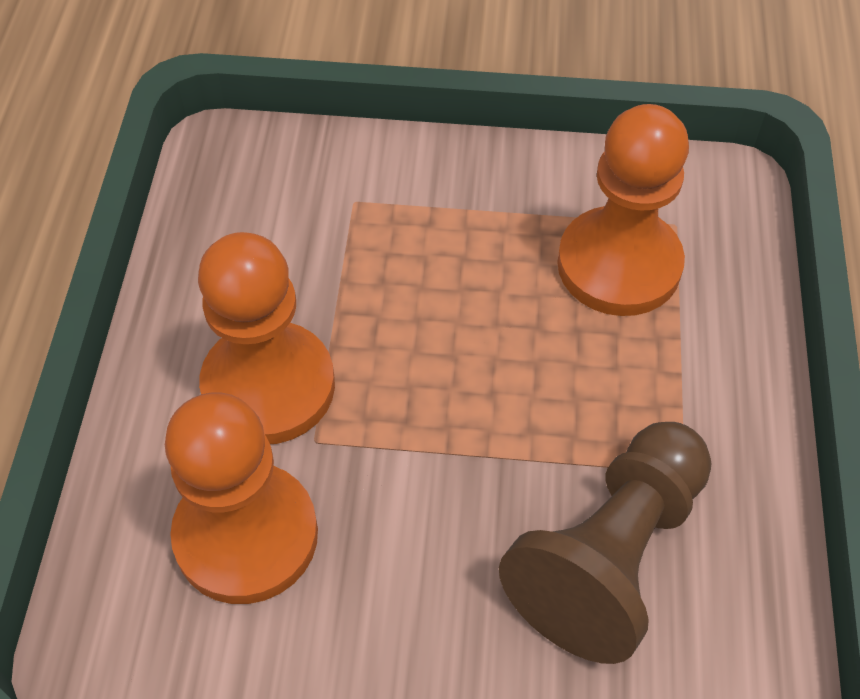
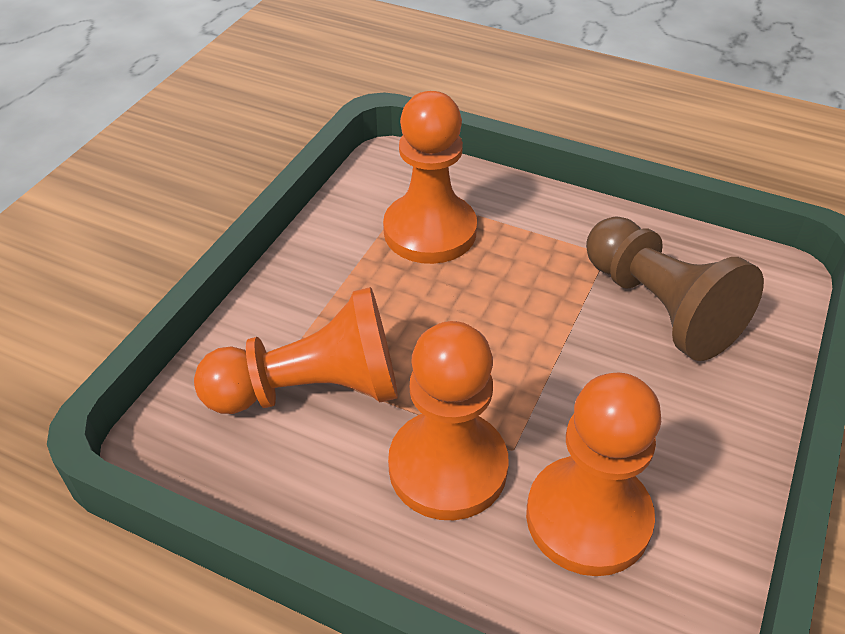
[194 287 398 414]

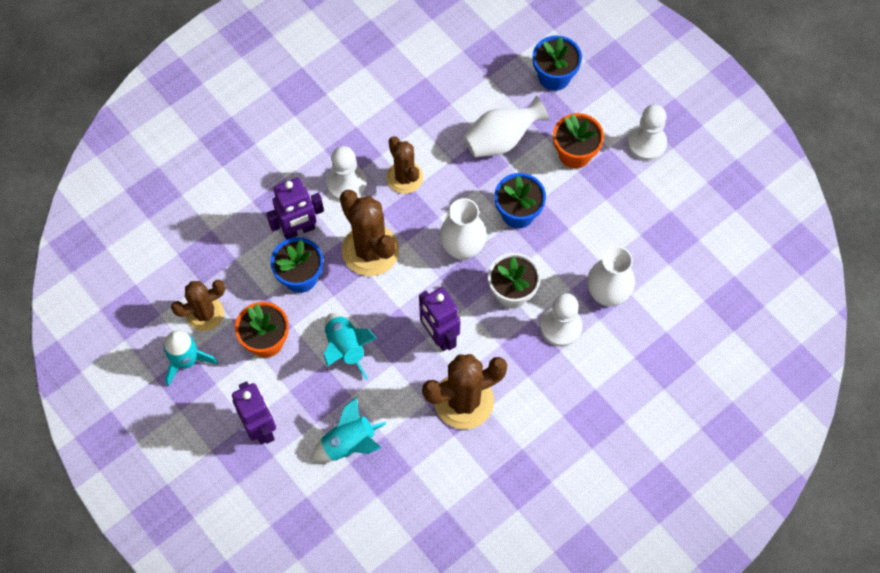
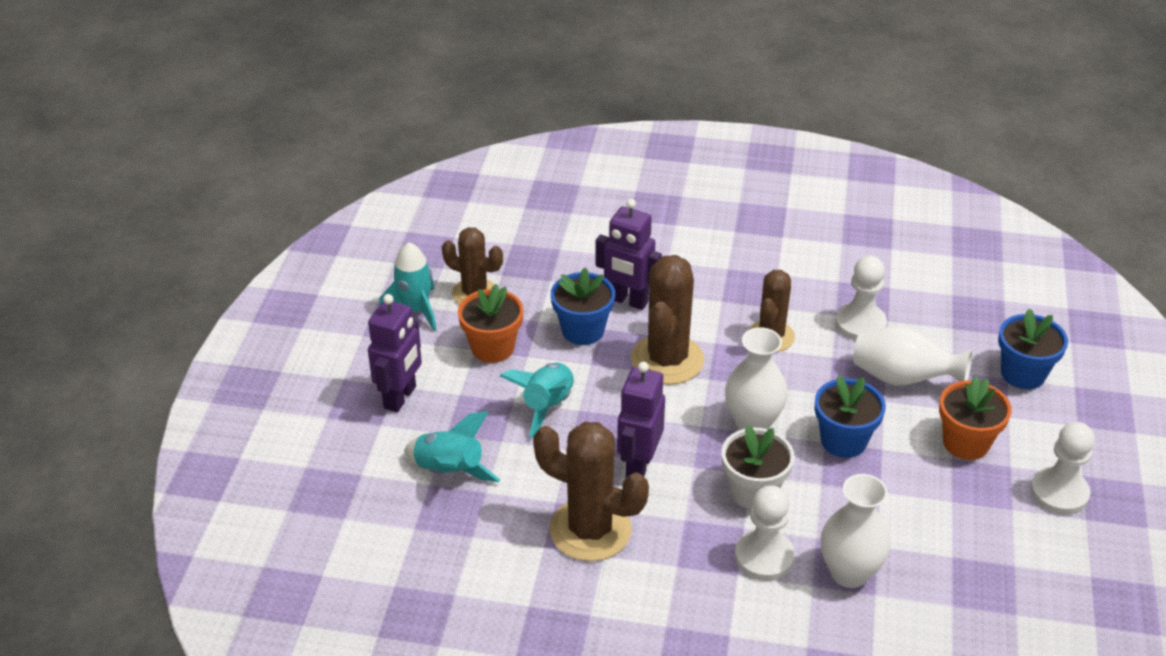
[835 256 887 340]

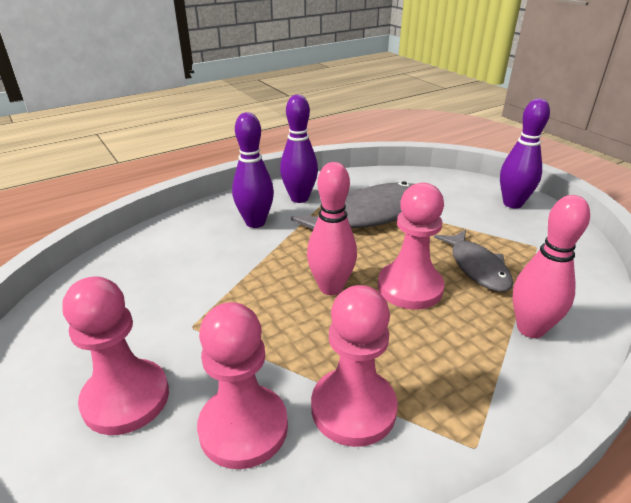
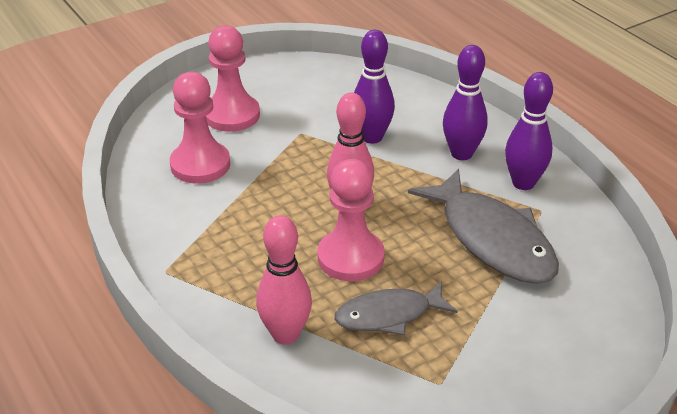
[311 285 398 447] (first image)
[354 30 395 144]

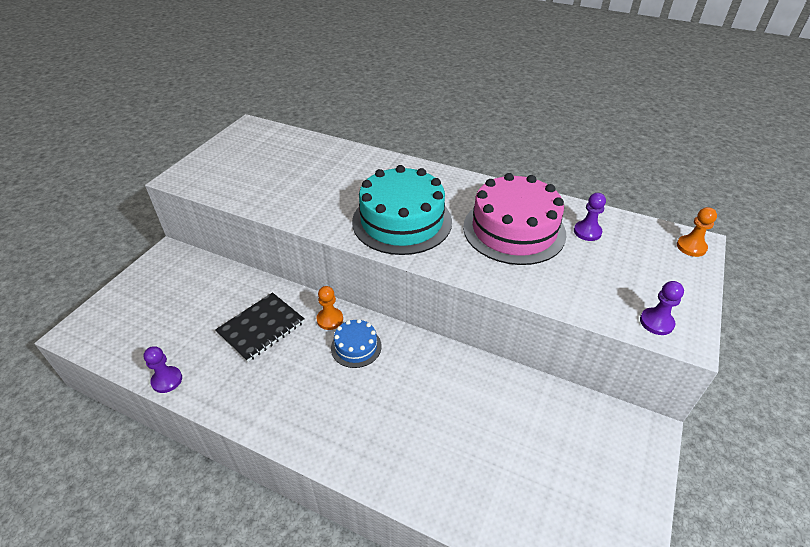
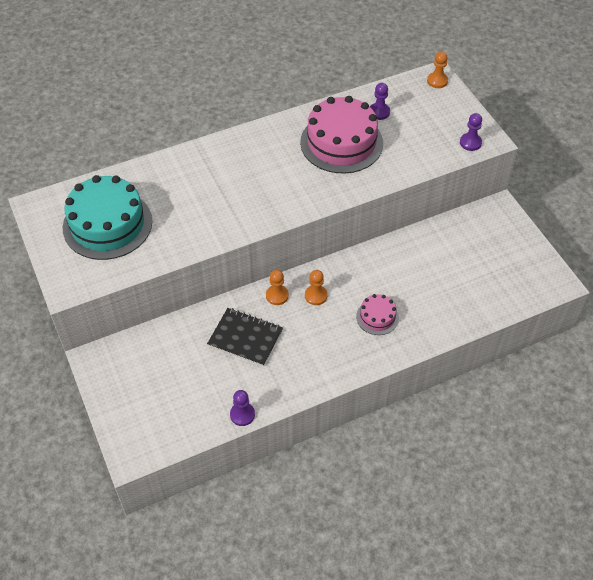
[207 308 283 366]
[305 270 328 305]
[63 175 152 260]
[356 294 399 335]

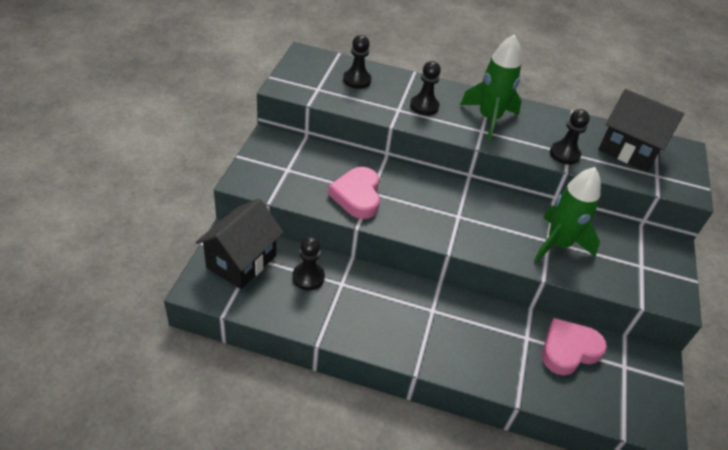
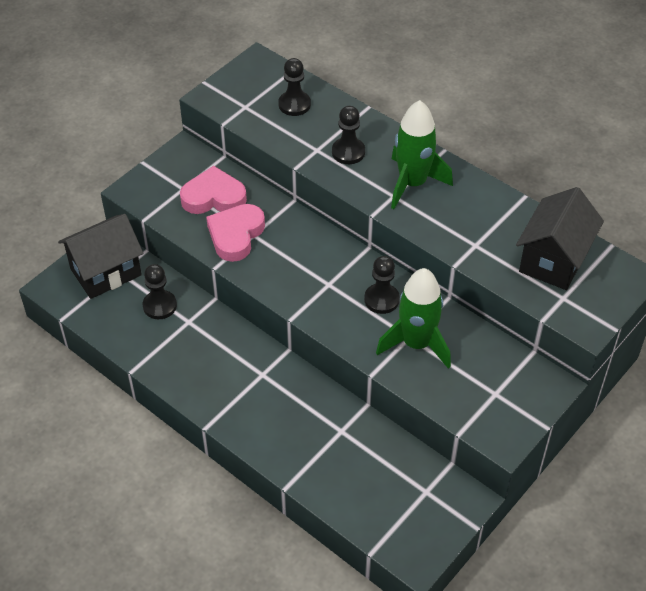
[180 166 247 214]
[364 256 400 314]
[516 187 604 290]

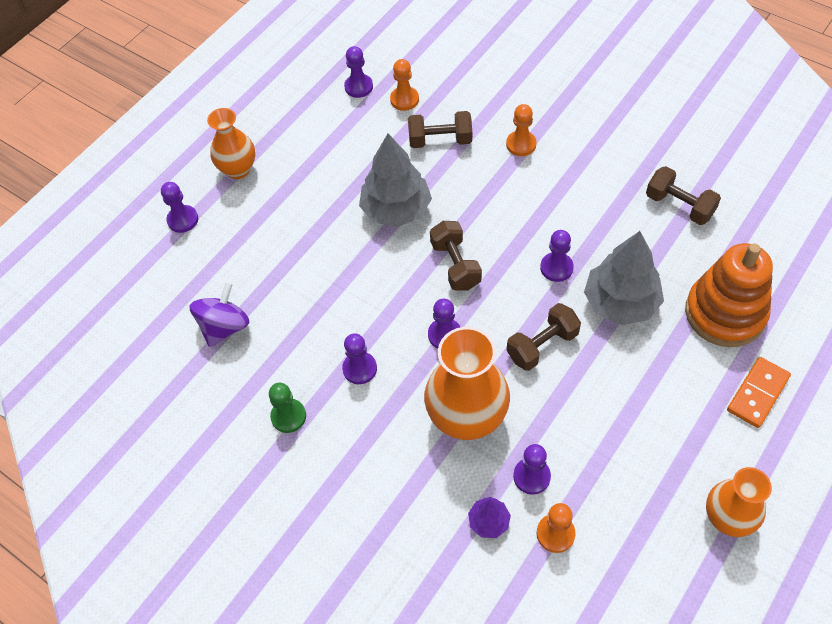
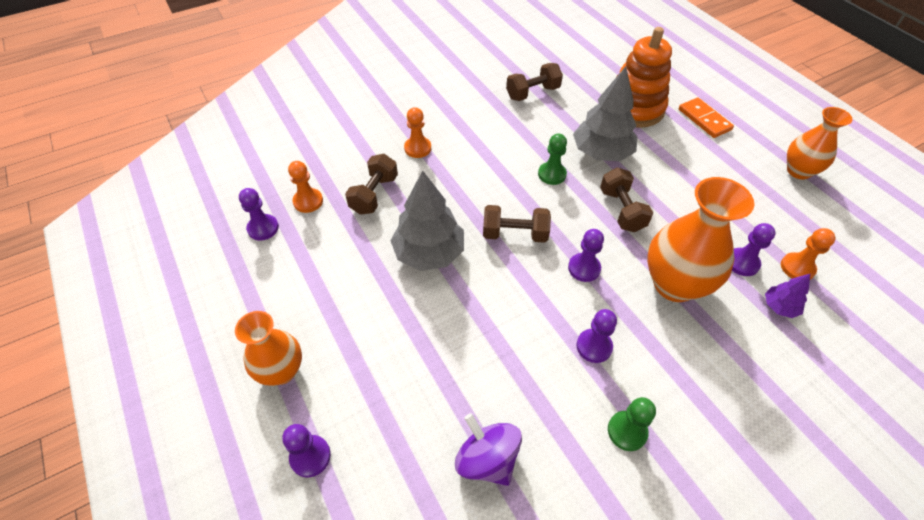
[538 133 567 185]

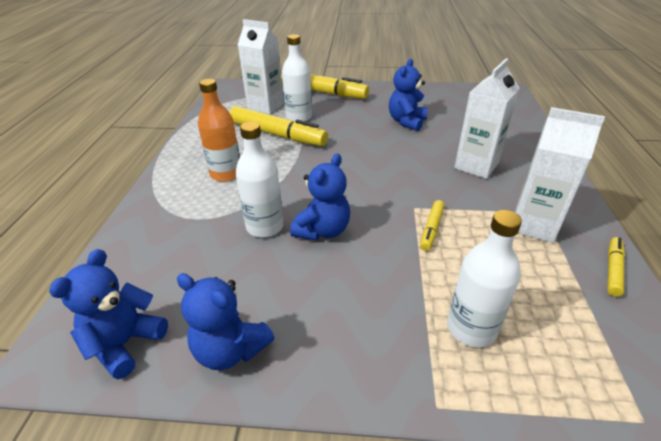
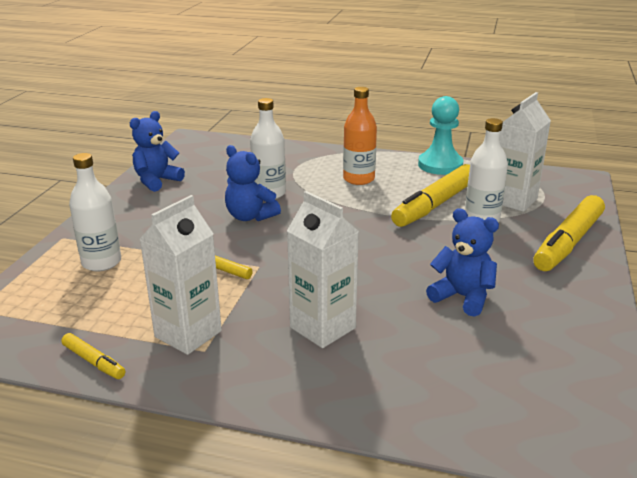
[49 249 168 379] (first image)
[418 96 463 175]

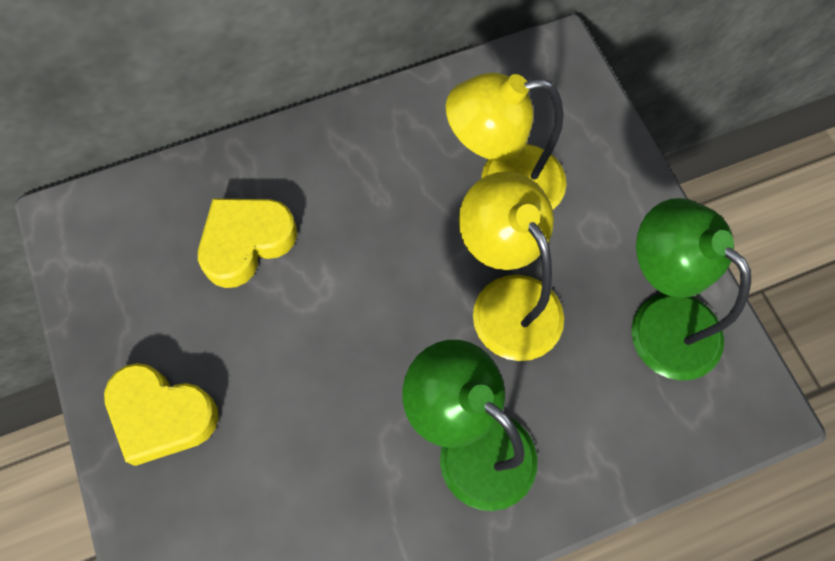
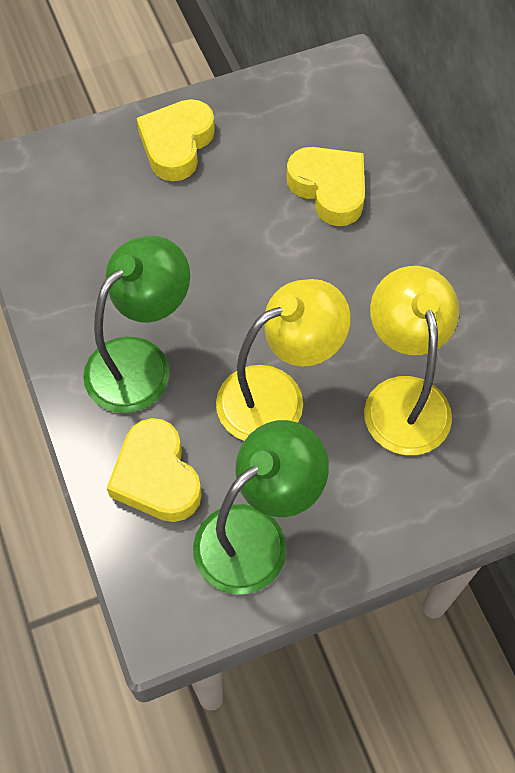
[107 418 202 522]

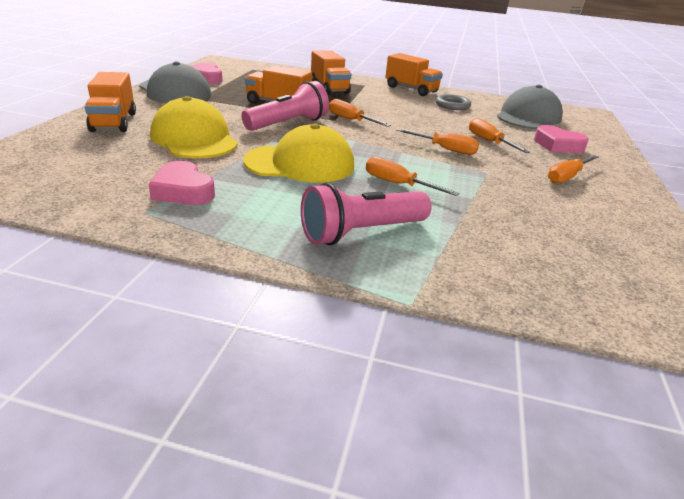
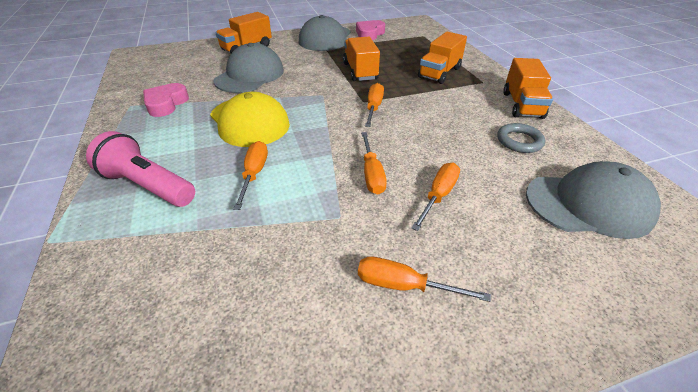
[213 43 284 93]
[242 81 329 131] (first image)
[534 125 589 153] (first image)

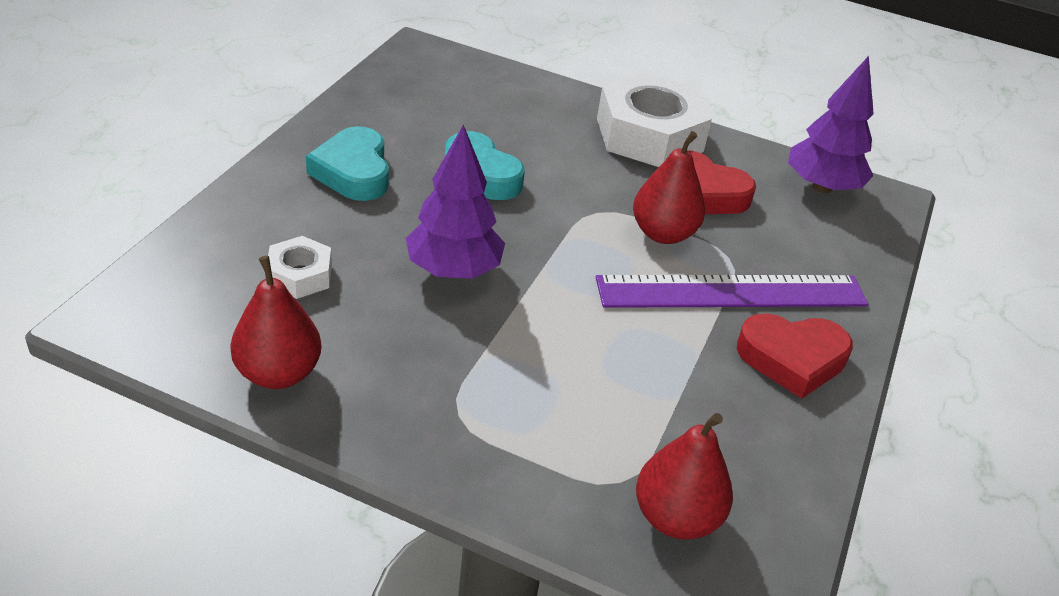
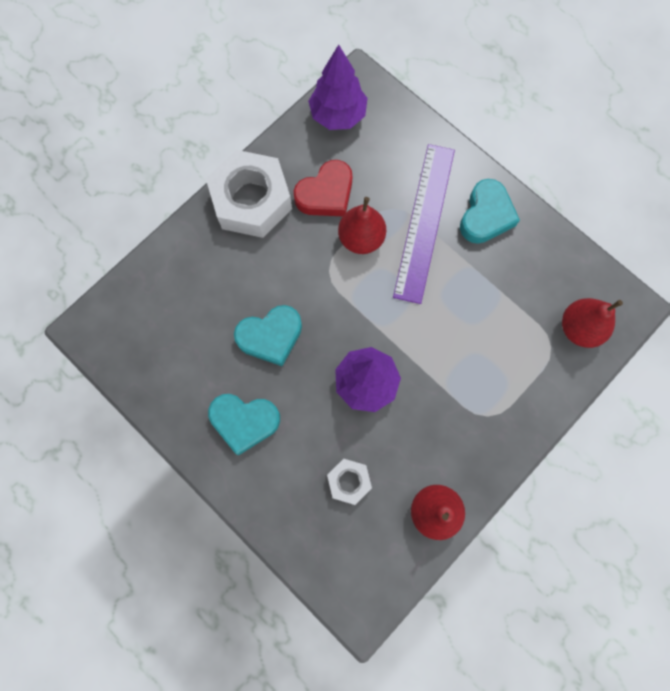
[460 179 520 244]

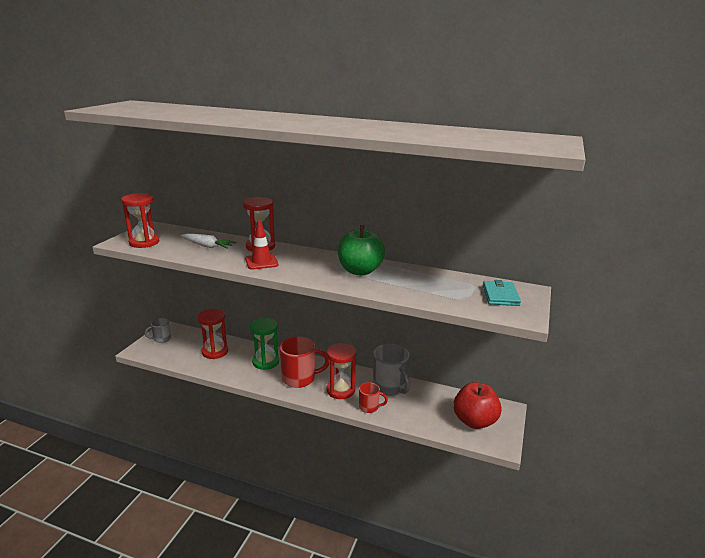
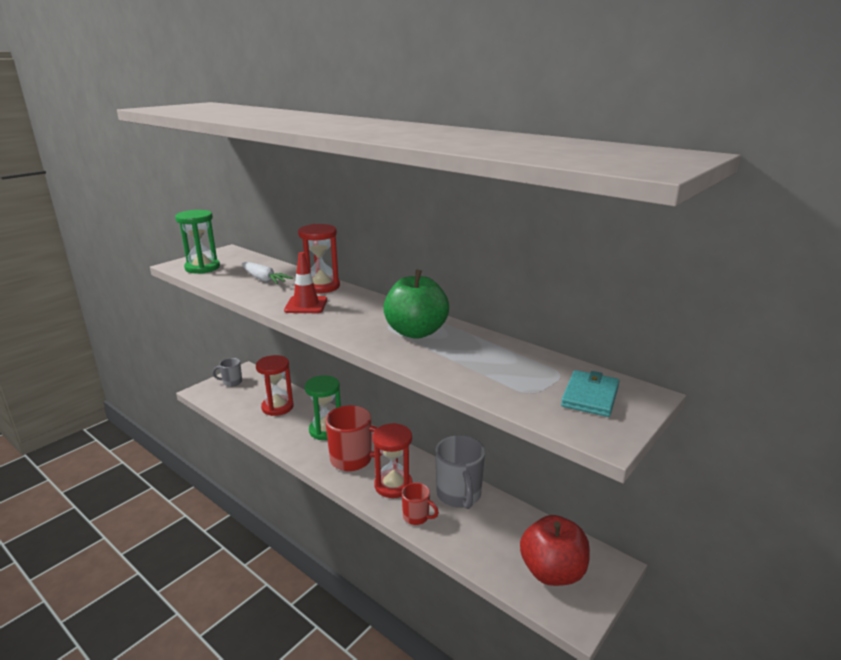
[175 210 220 274]

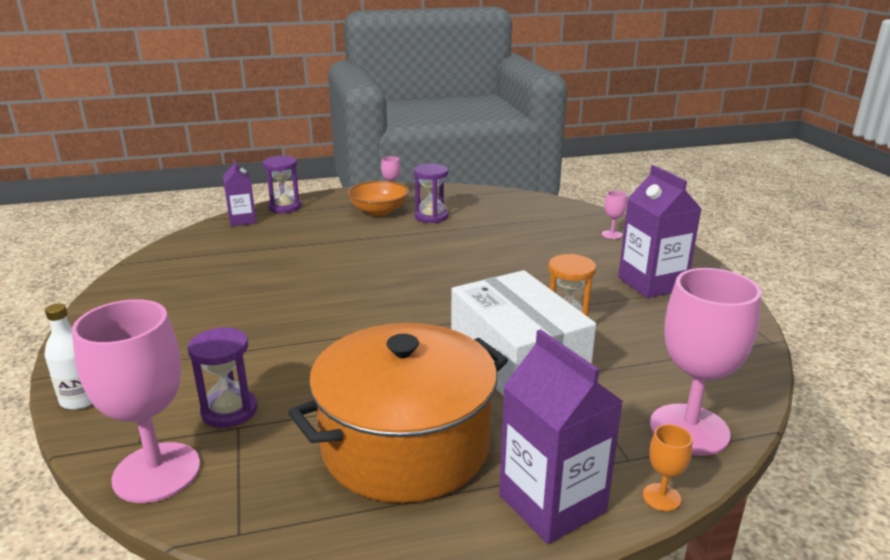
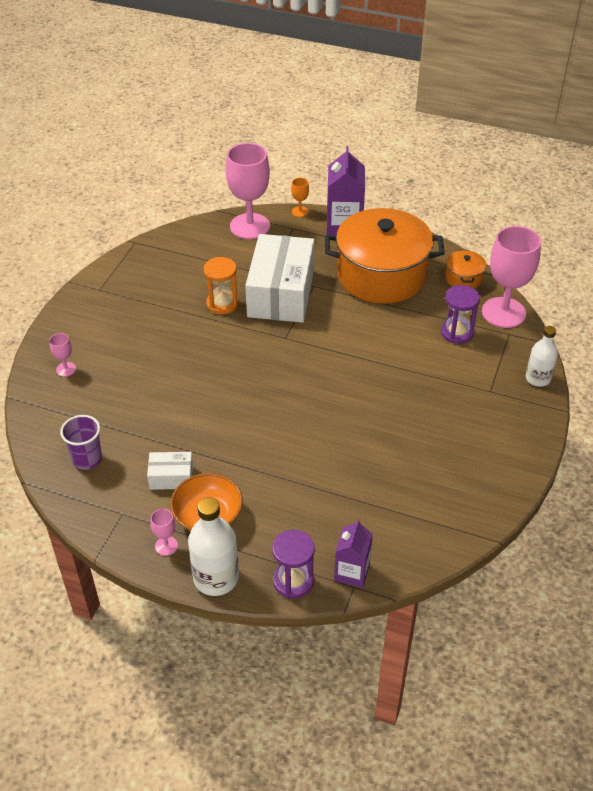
[147 452 193 490]
[618 165 701 298] (first image)
[60 415 102 470]
[188 497 239 596]
[445 250 486 289]

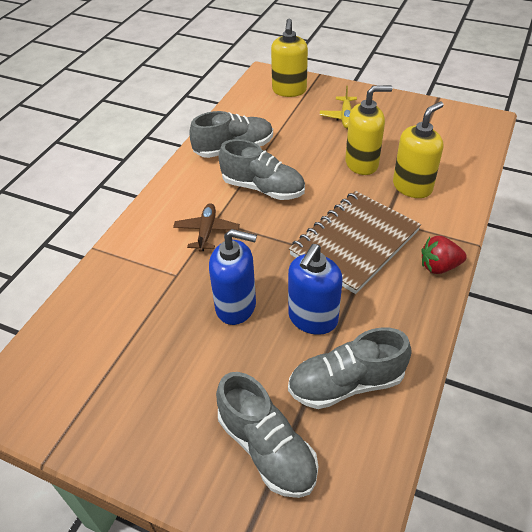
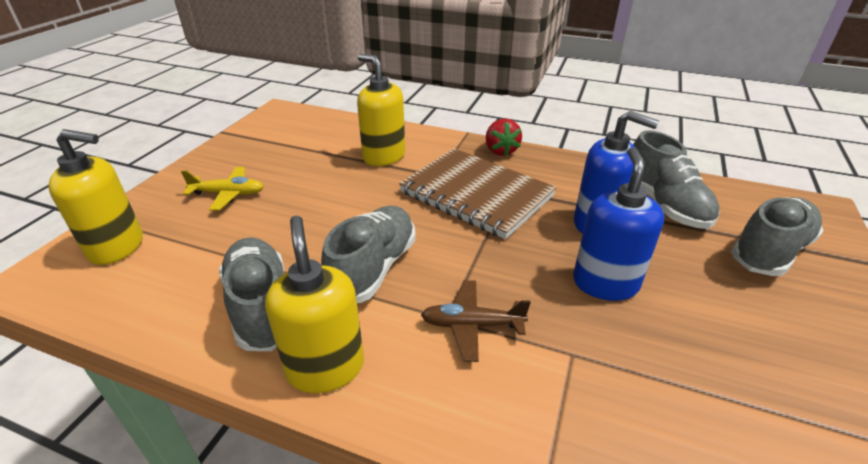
[265 216 364 393]

